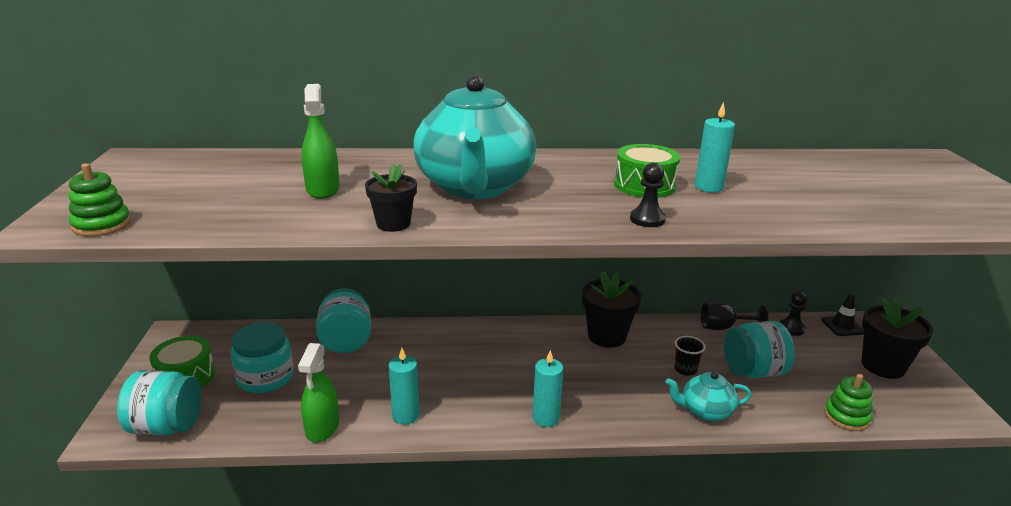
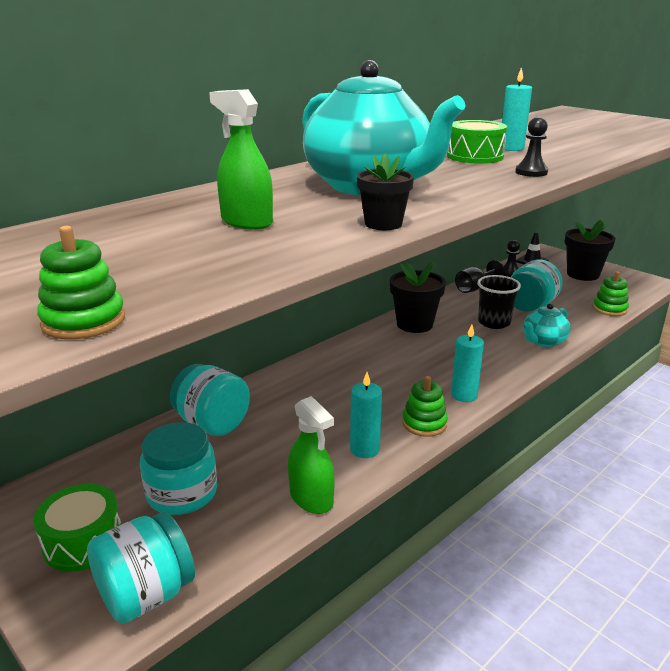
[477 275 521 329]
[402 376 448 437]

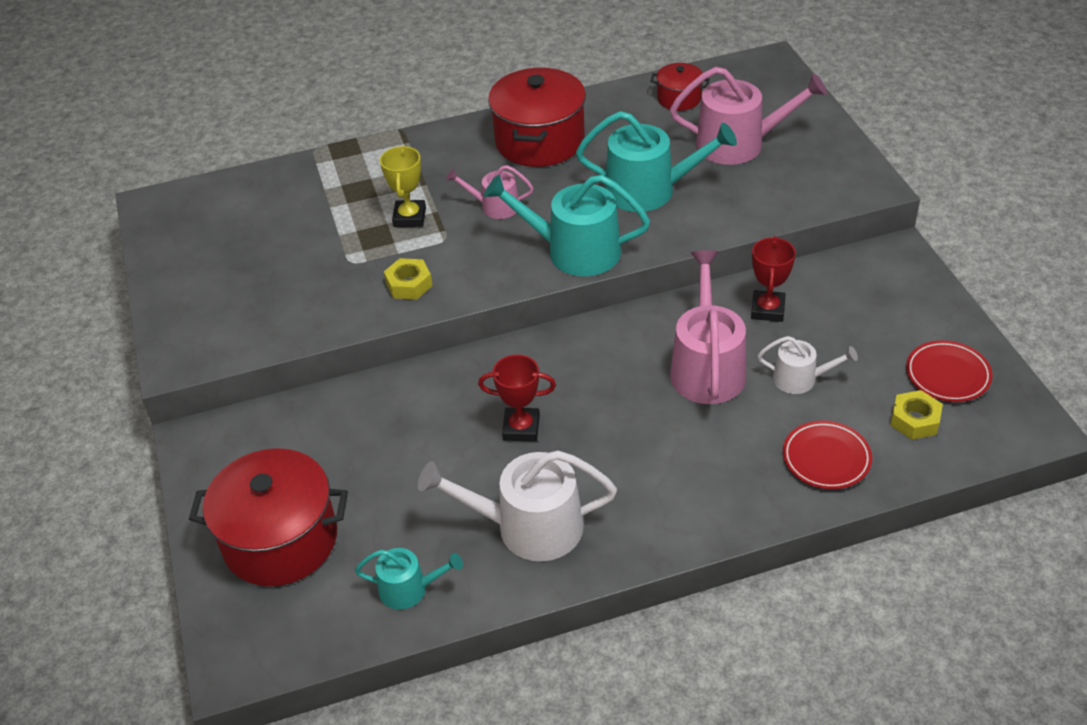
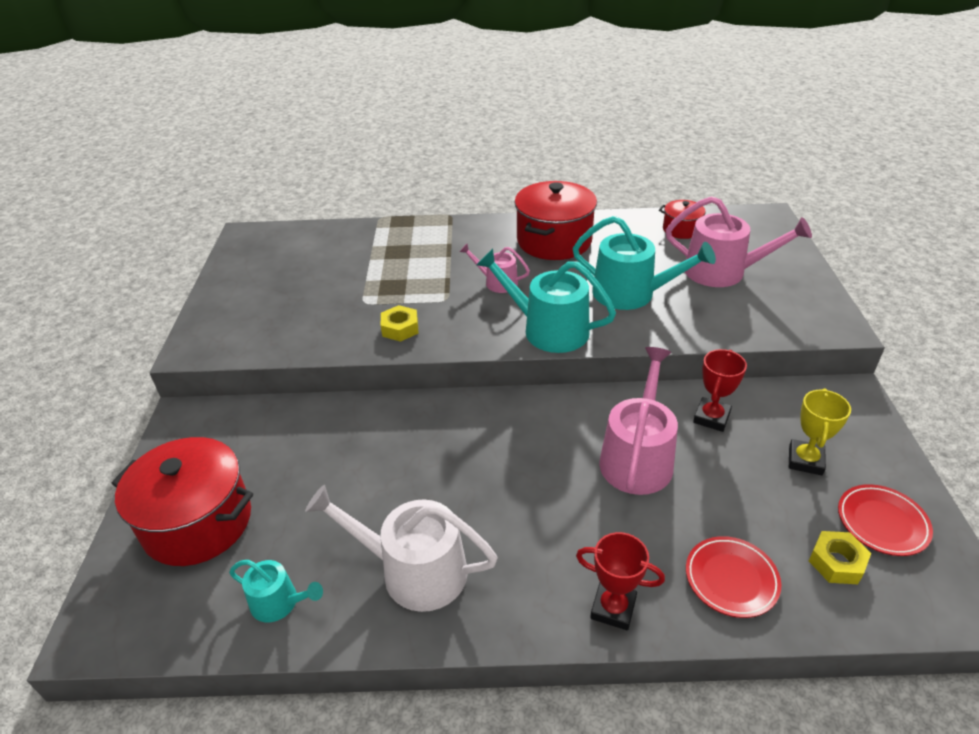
[789 388 851 475]
[576 532 665 630]
[757 336 858 394] (first image)

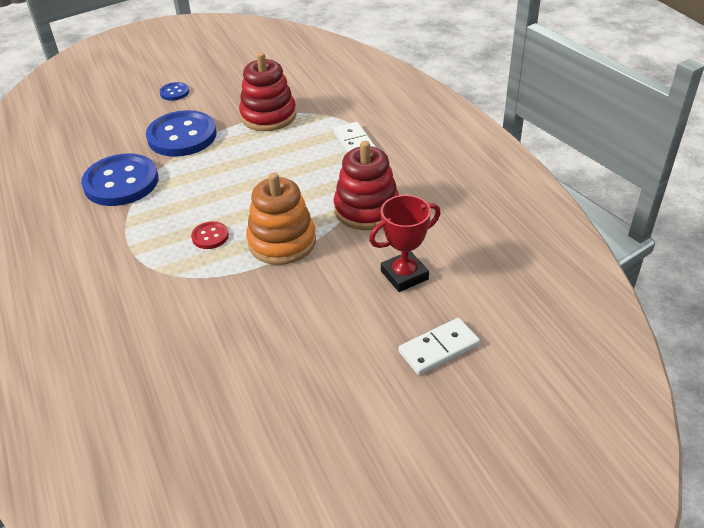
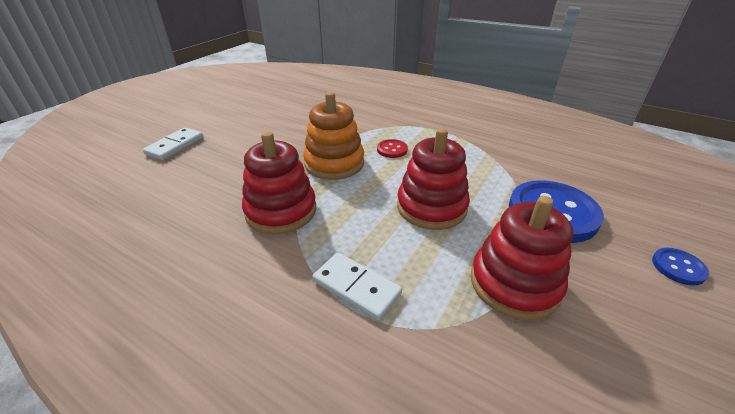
[81 154 158 206] (first image)
[369 195 441 292] (first image)
[397 128 470 230]

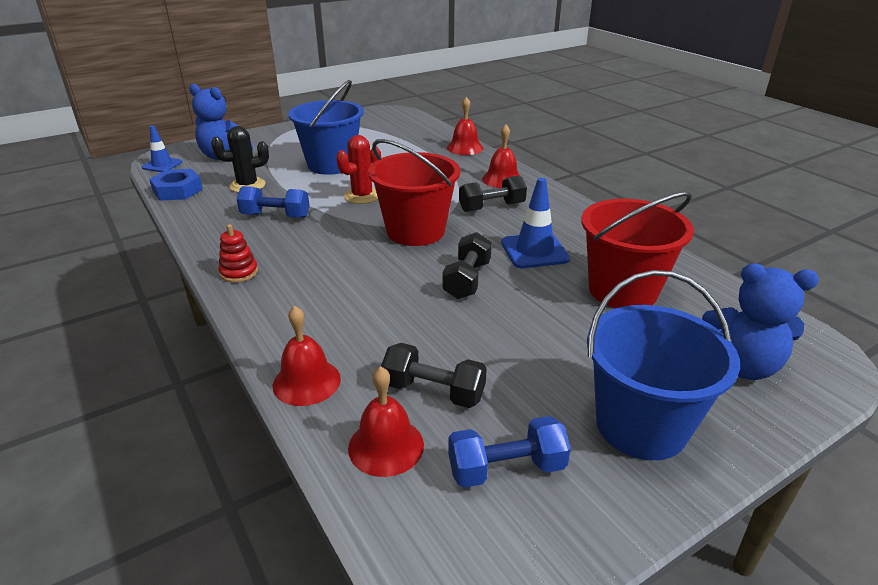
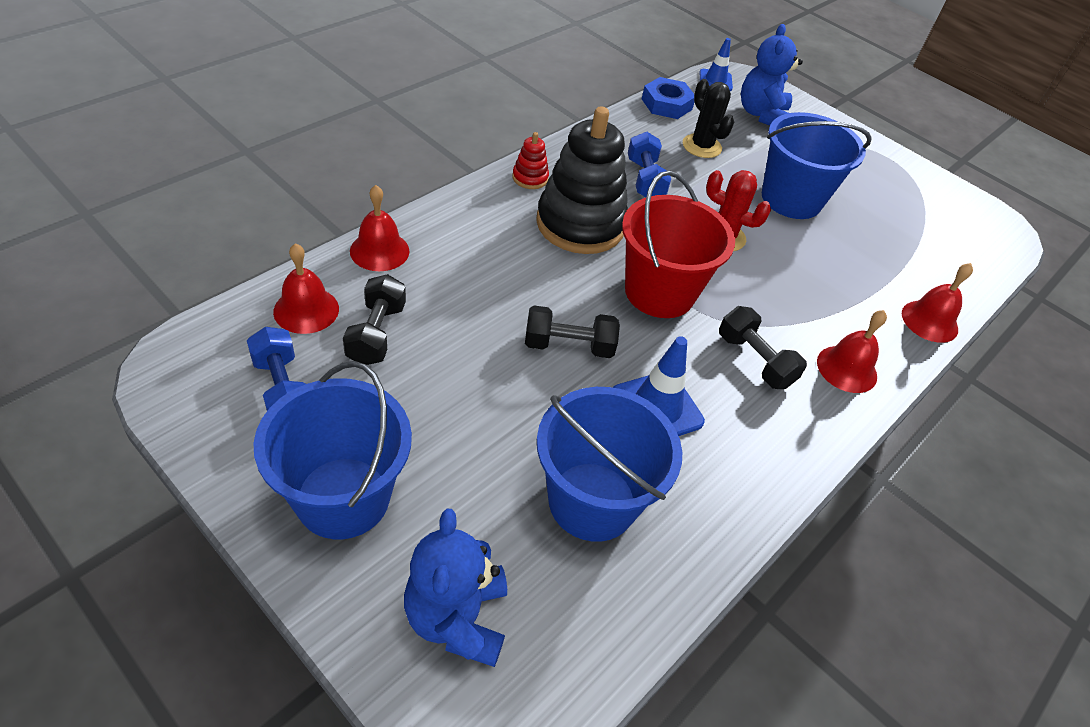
[537 387 682 542]
[536 106 628 254]

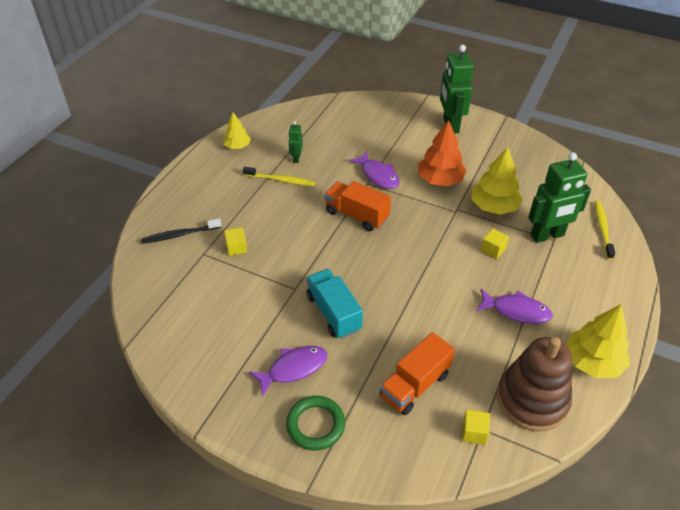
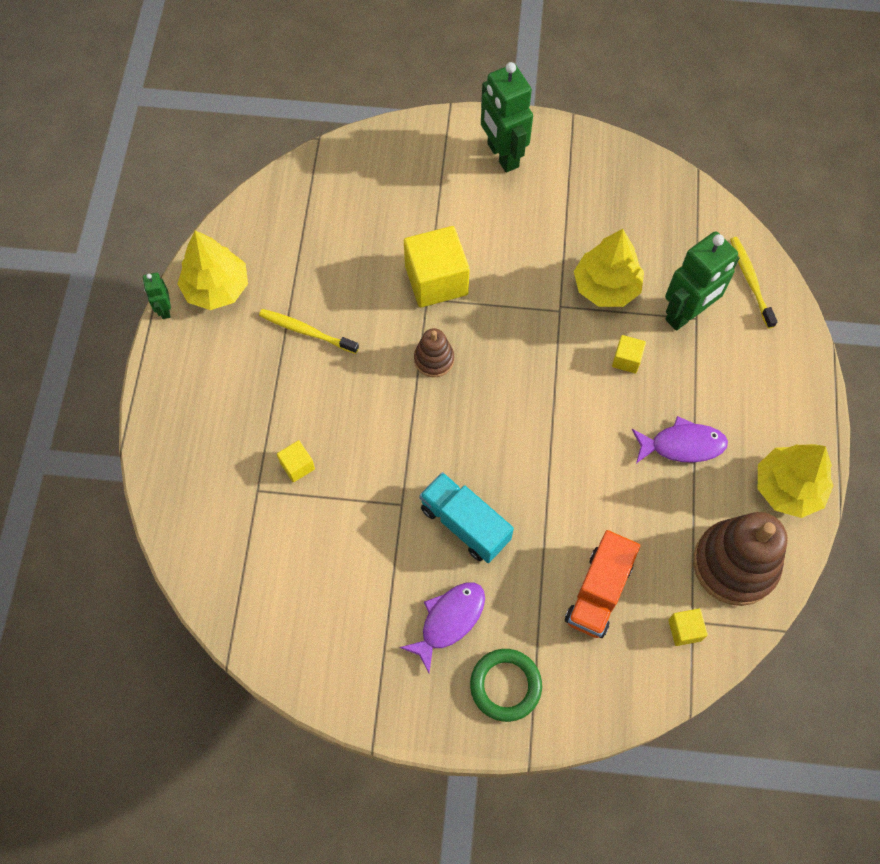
[141 218 222 244] (first image)
[177 230 248 310]
[259 309 359 354]
[143 273 171 319]
[414 328 454 377]
[404 226 470 307]
[418 120 467 186] (first image)

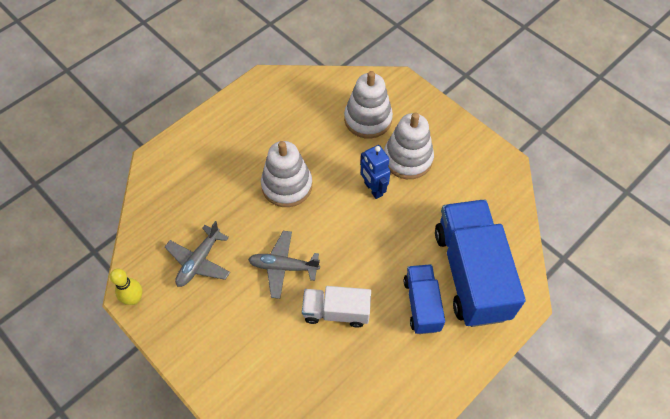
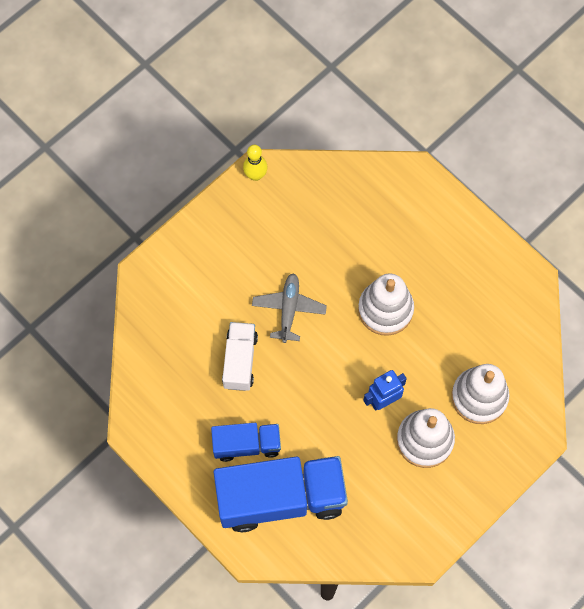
[165 221 230 287] (first image)

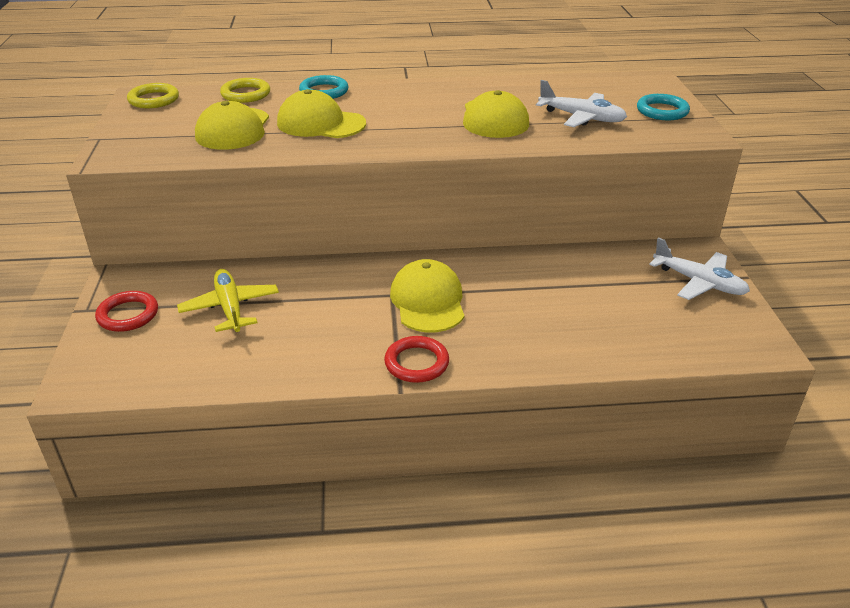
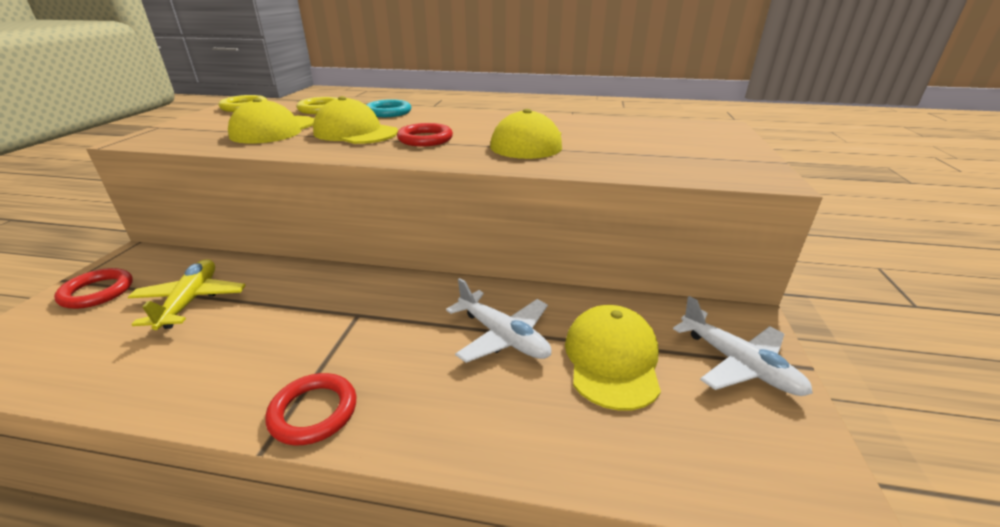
[565 305 661 411]
[446 278 551 363]
[637 94 690 120] (first image)
[397 123 453 146]

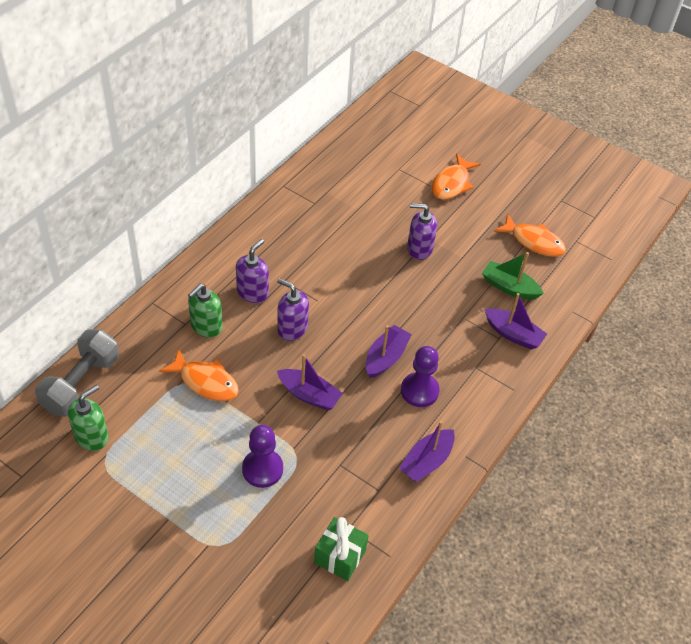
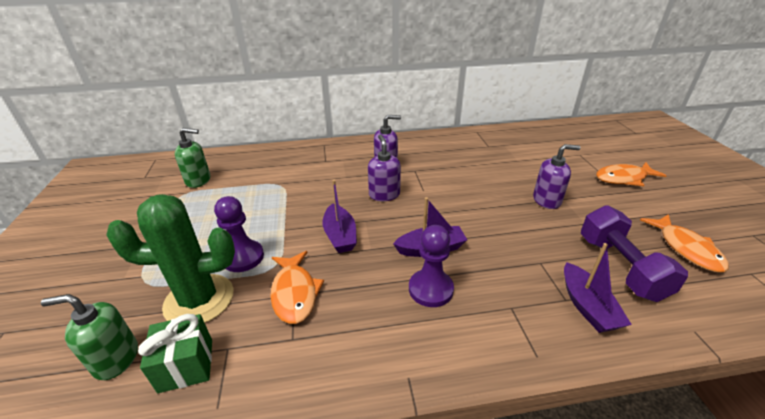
[35 329 119 417] (first image)
[270 251 324 324]
[41 294 138 380]
[399 421 455 482] (first image)
[533 144 581 209]
[581 205 688 302]
[106 194 235 323]

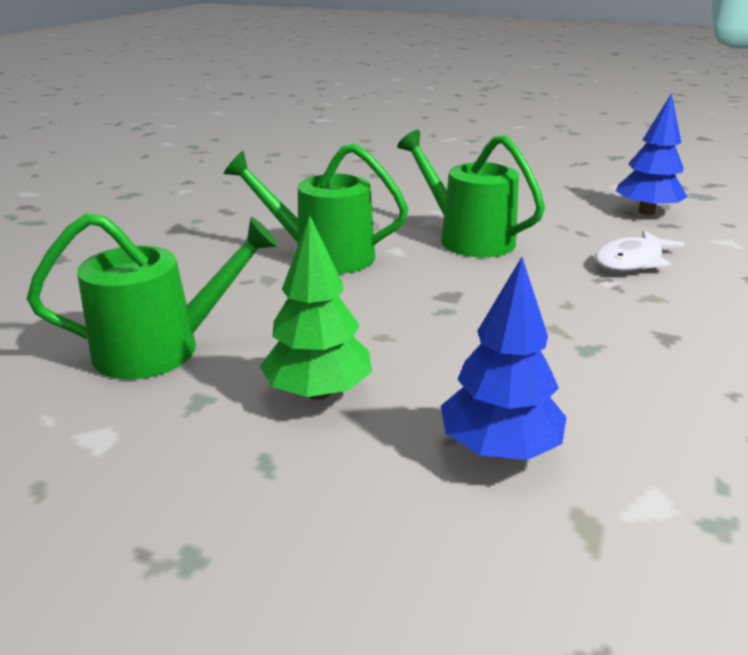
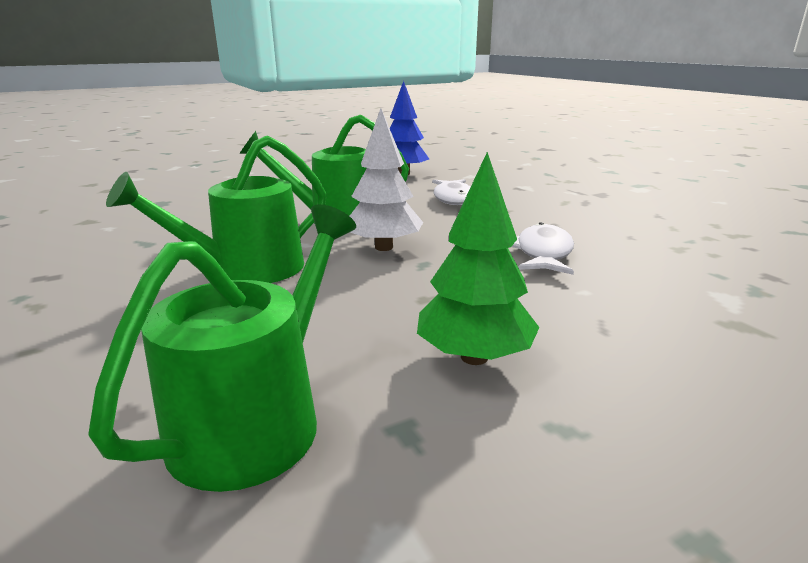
[441 257 566 460] (first image)
[350 108 423 251]
[512 222 574 275]

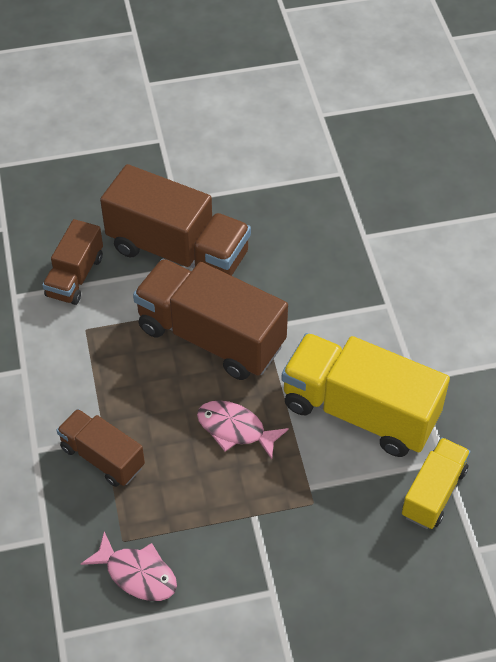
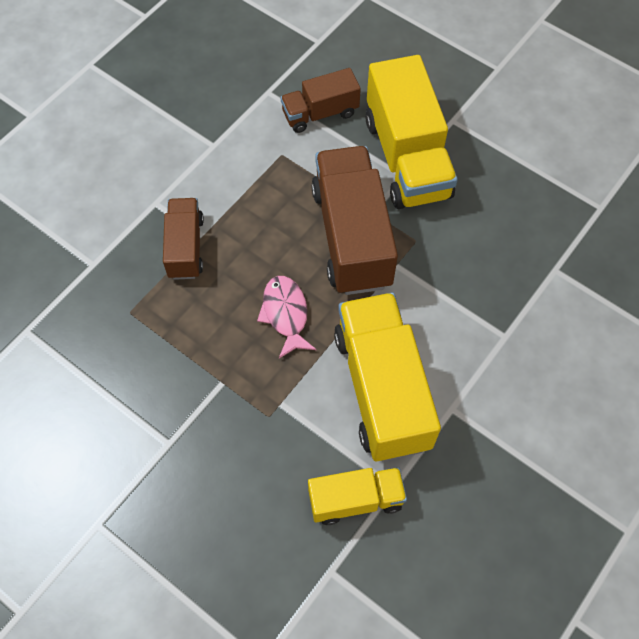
[81 531 177 601] (first image)
[366 55 458 209]

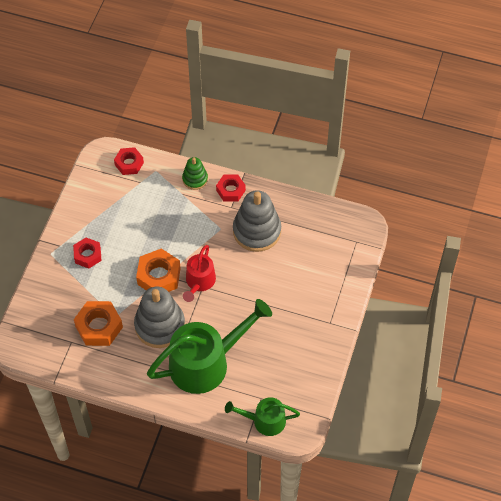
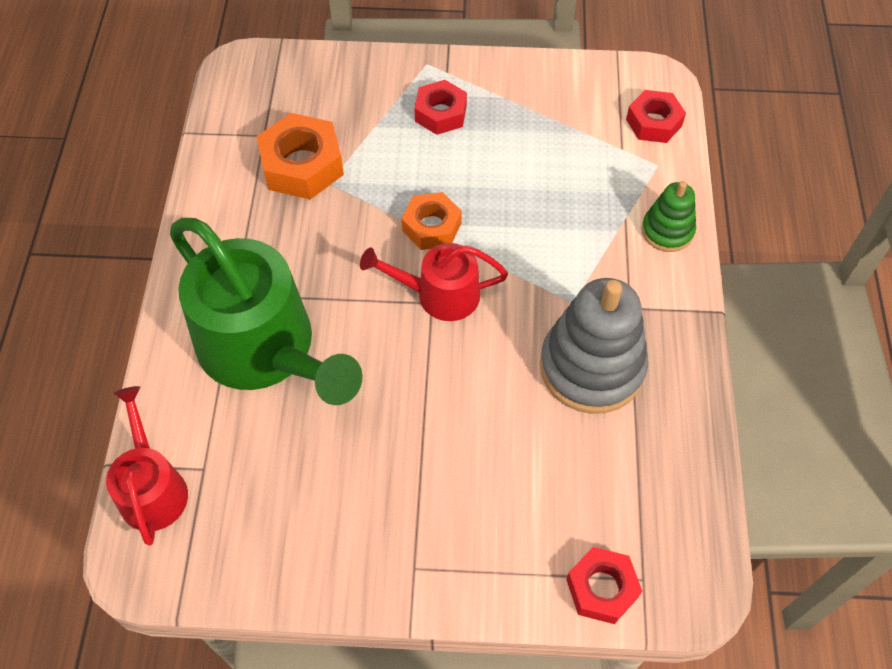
[134 287 185 348] (first image)
[402 192 462 250]
[566 547 642 624]
[106 386 188 545]

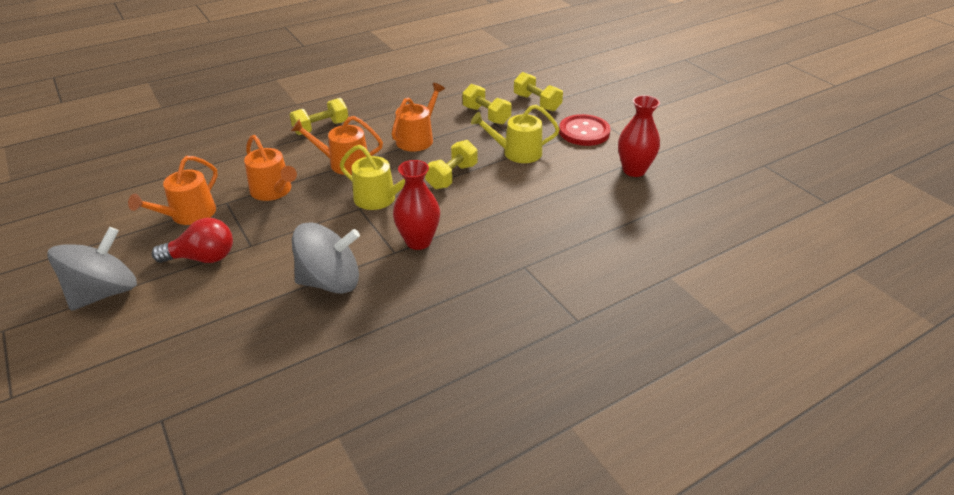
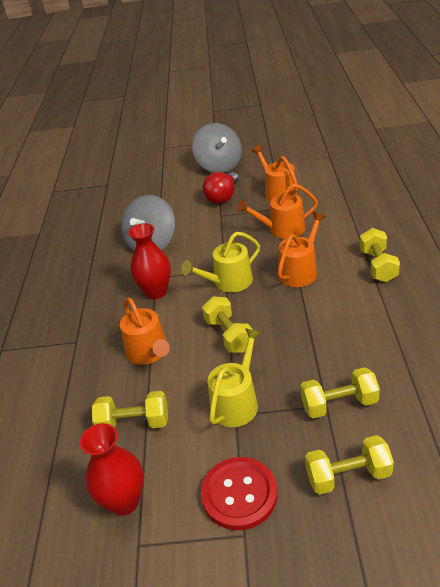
[120 298 170 365]
[92 391 168 428]

